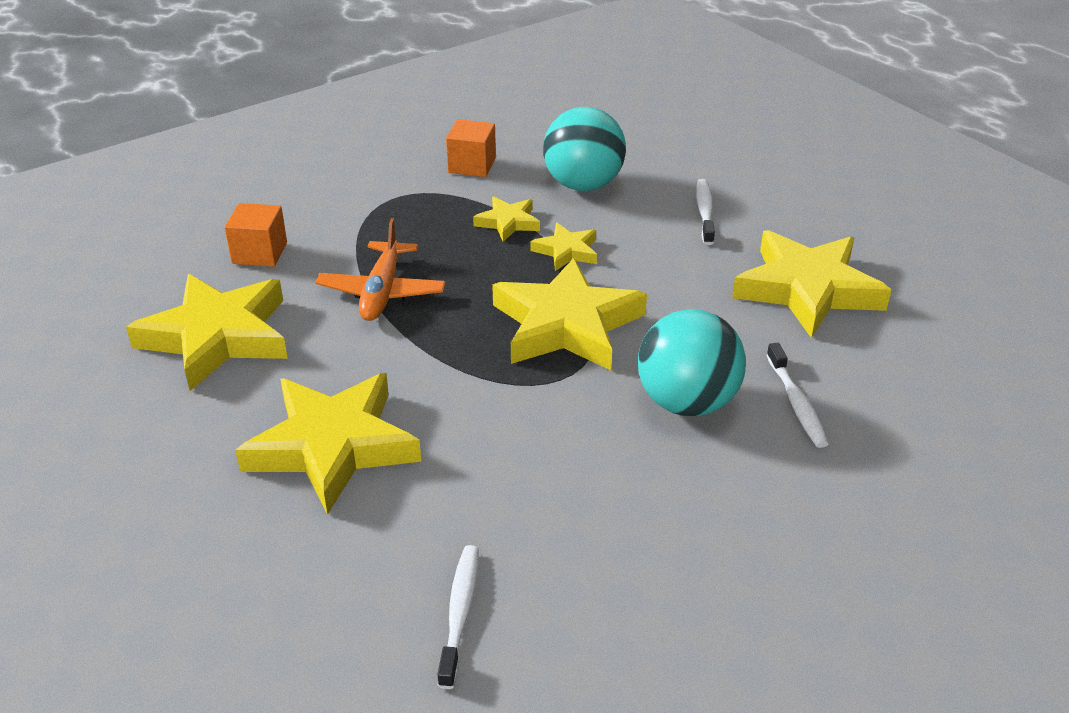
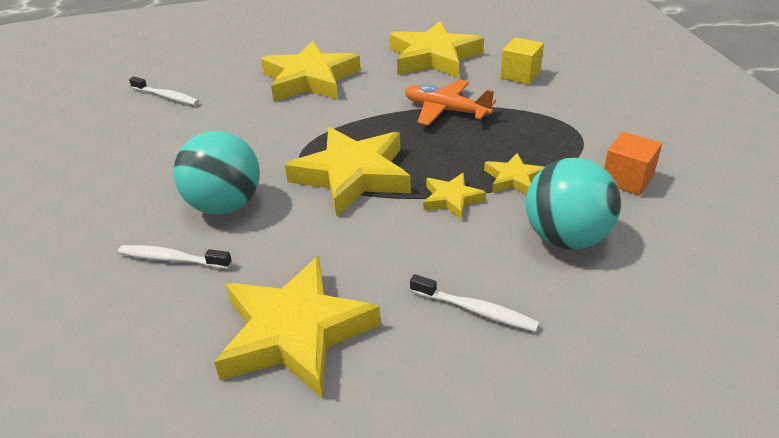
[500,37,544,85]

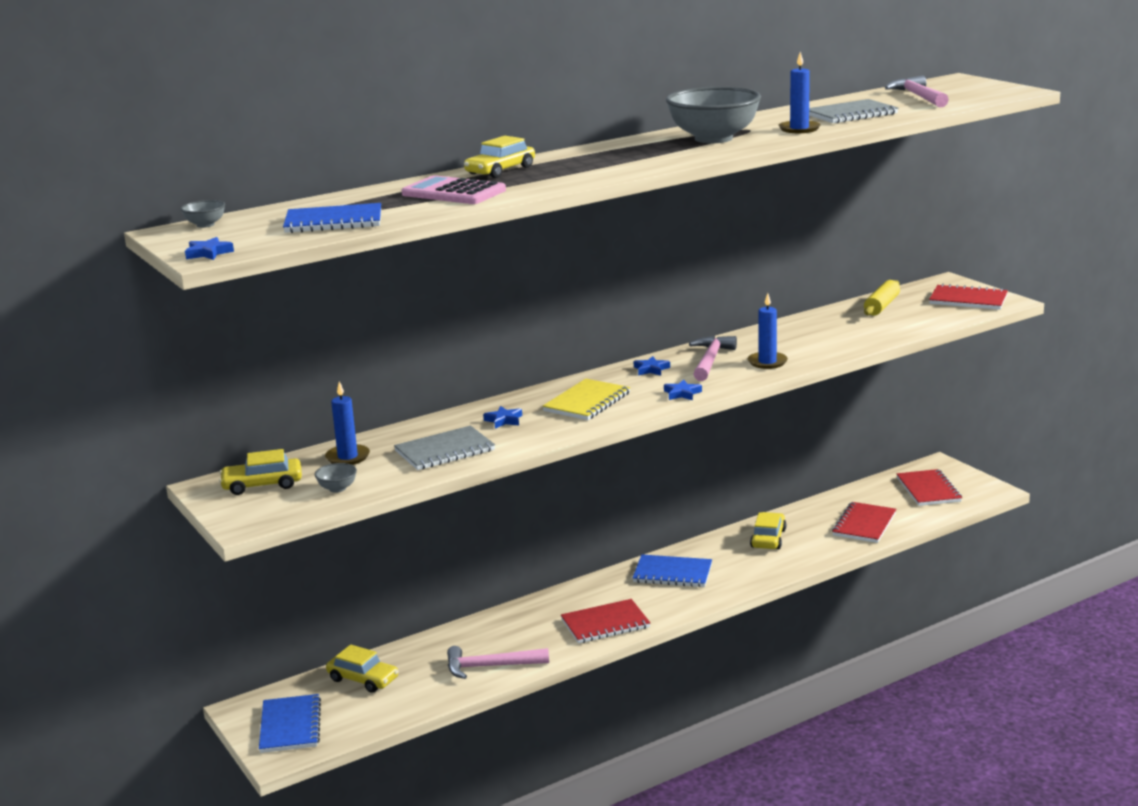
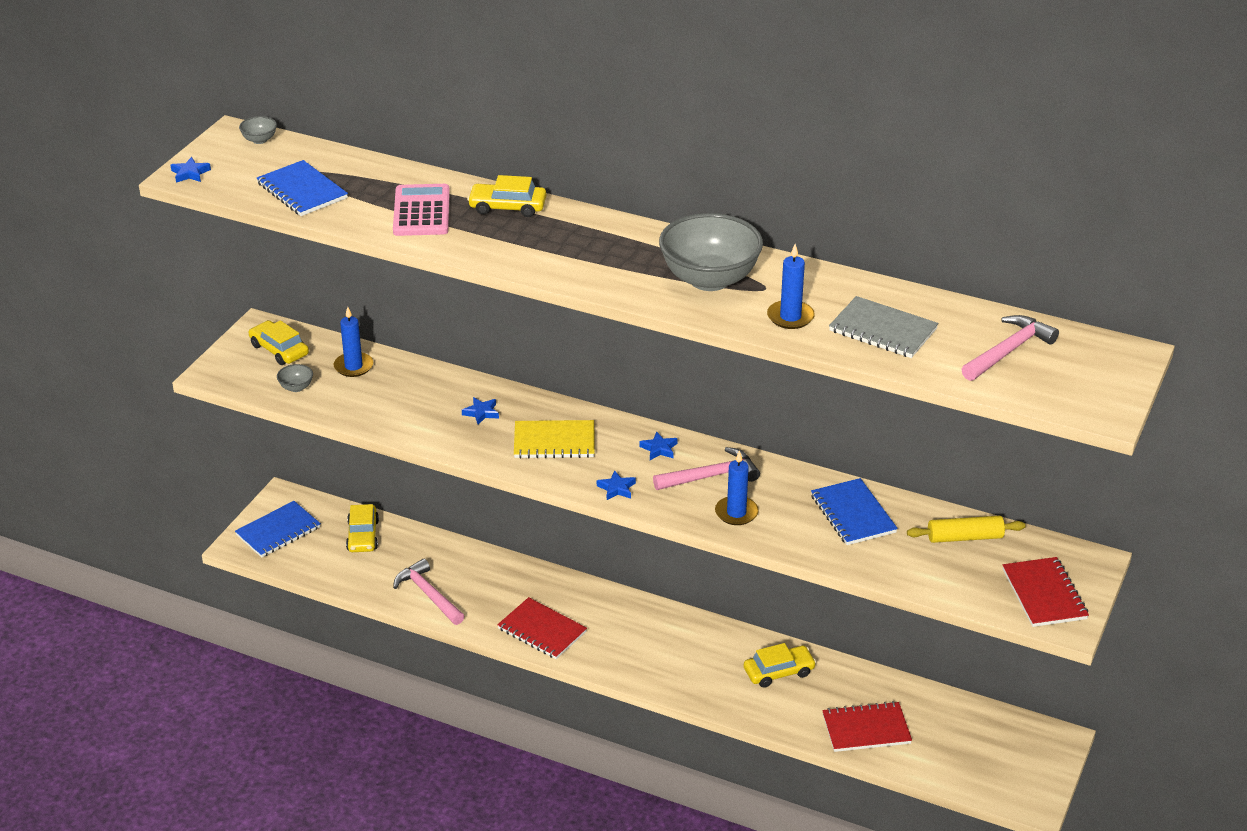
[394,426,495,470] (first image)
[897,469,962,506] (first image)
[811,478,898,545]

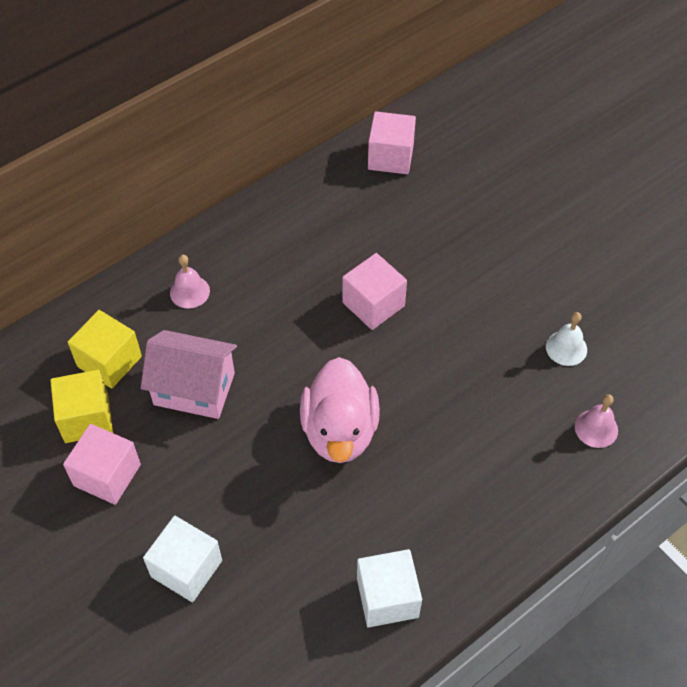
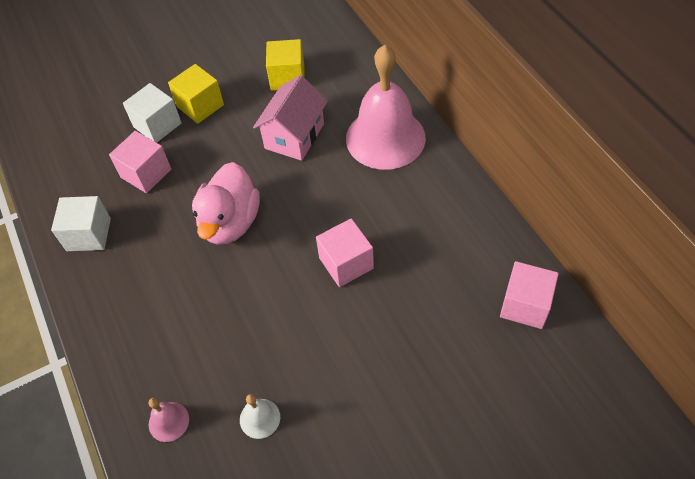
[346,45,426,170]
[168,64,224,124]
[192,162,260,245]
[109,131,171,193]

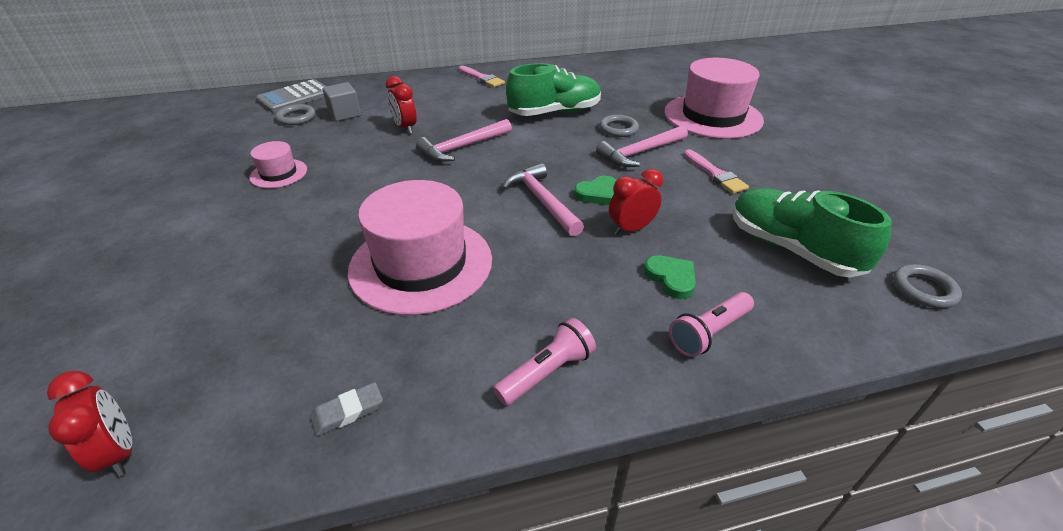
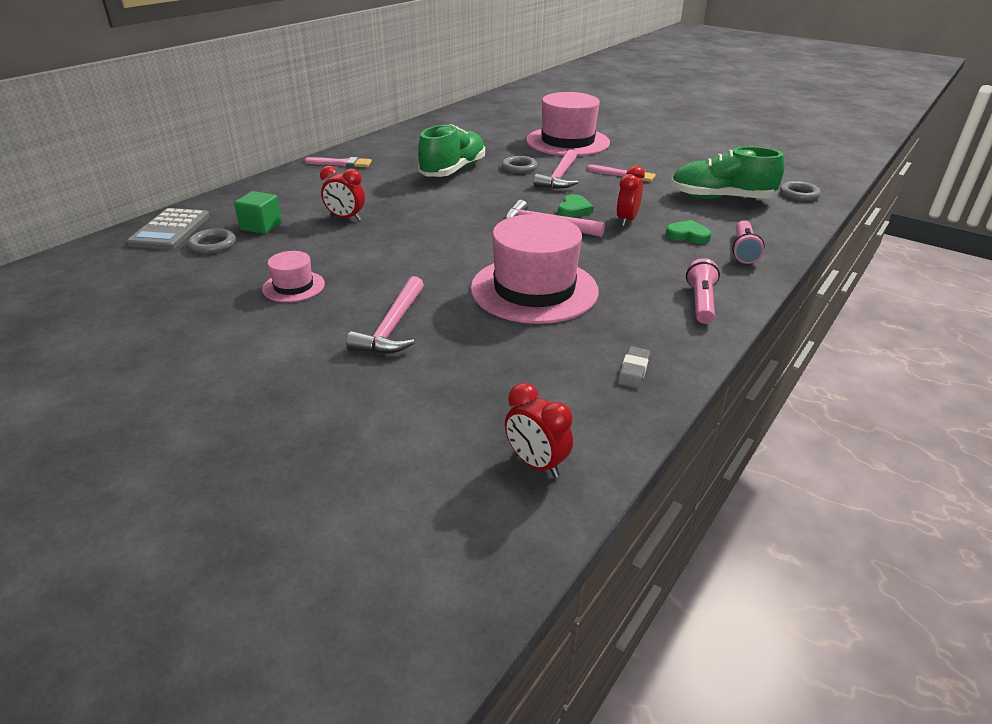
[234,191,282,234]
[346,276,424,354]
[505,383,573,477]

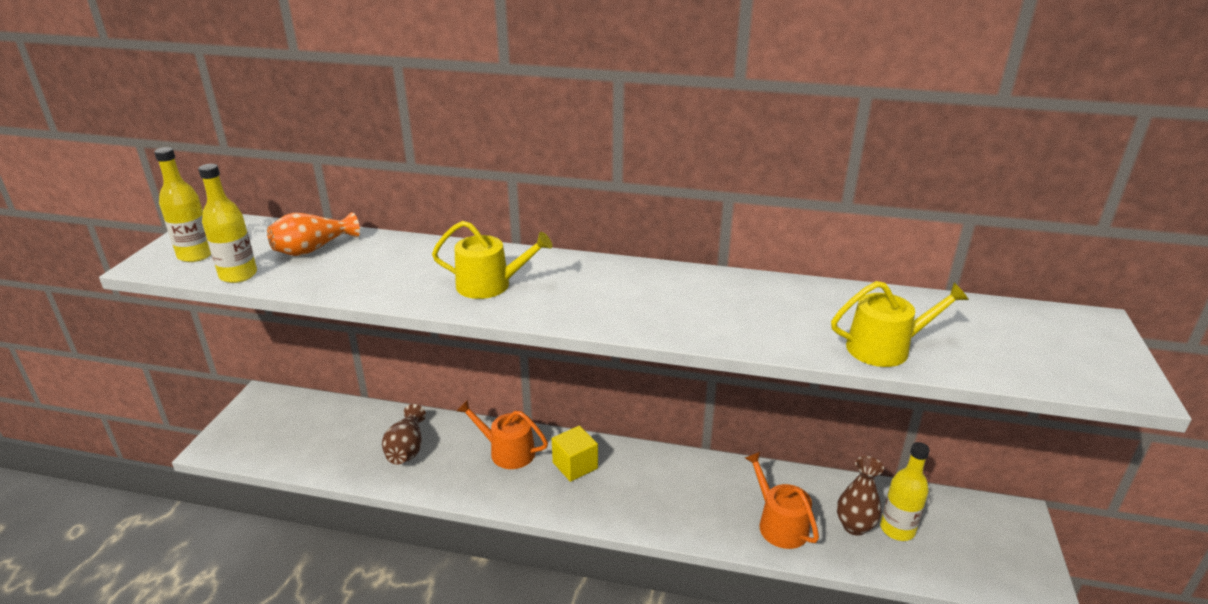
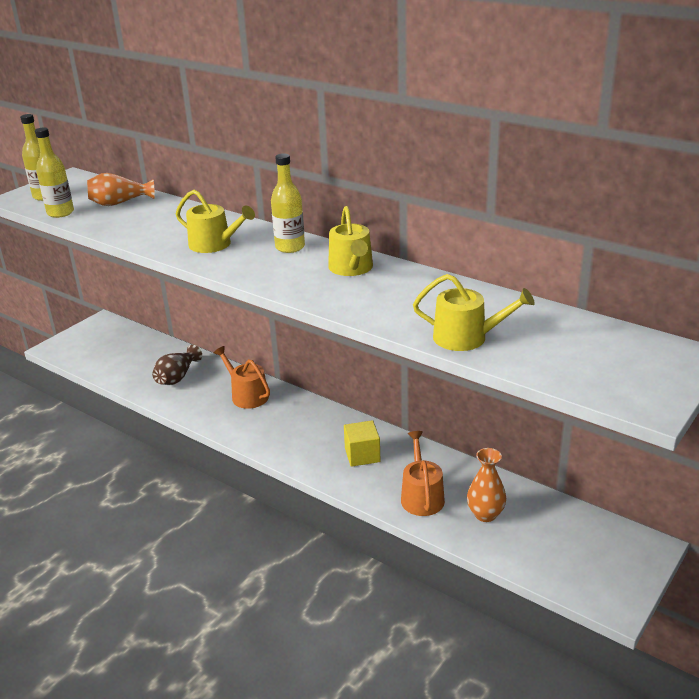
[344,420,381,467]
[271,153,305,253]
[467,448,506,522]
[328,206,373,276]

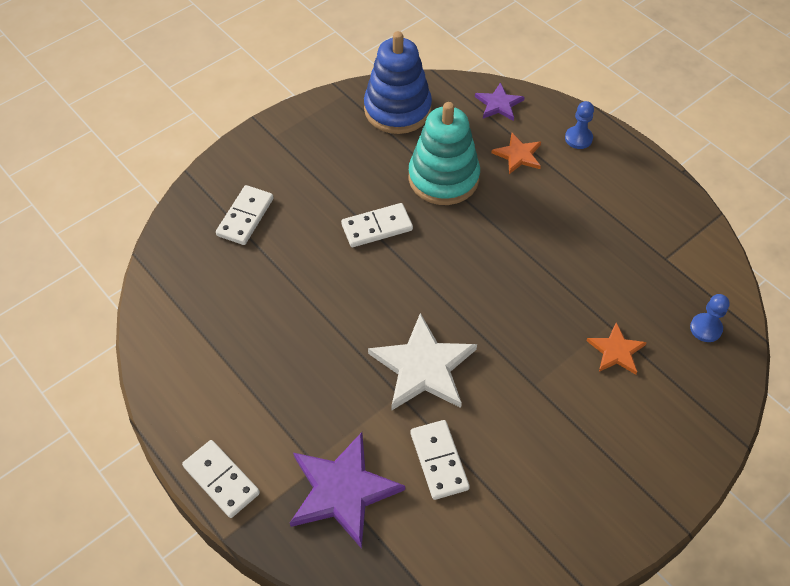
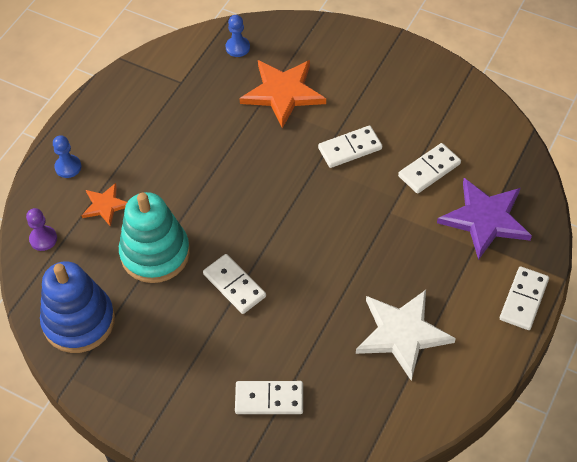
[26,208,57,251]
[356,290,456,381]
[239,60,326,128]
[318,125,382,168]

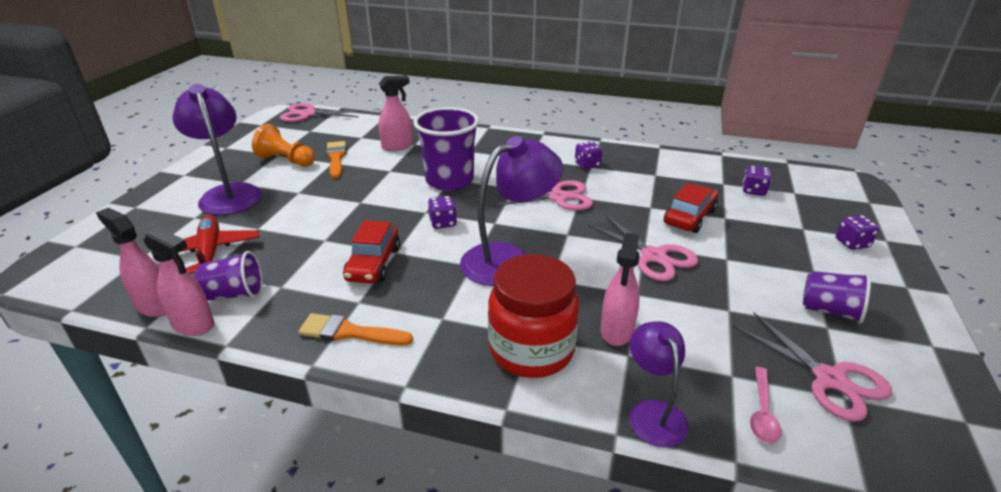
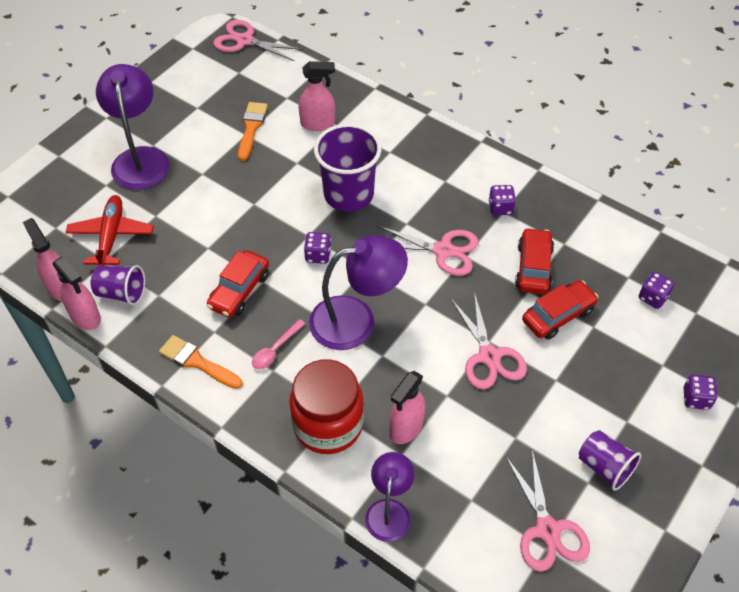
[252,124,315,167] (first image)
[252,319,305,369]
[515,228,554,294]

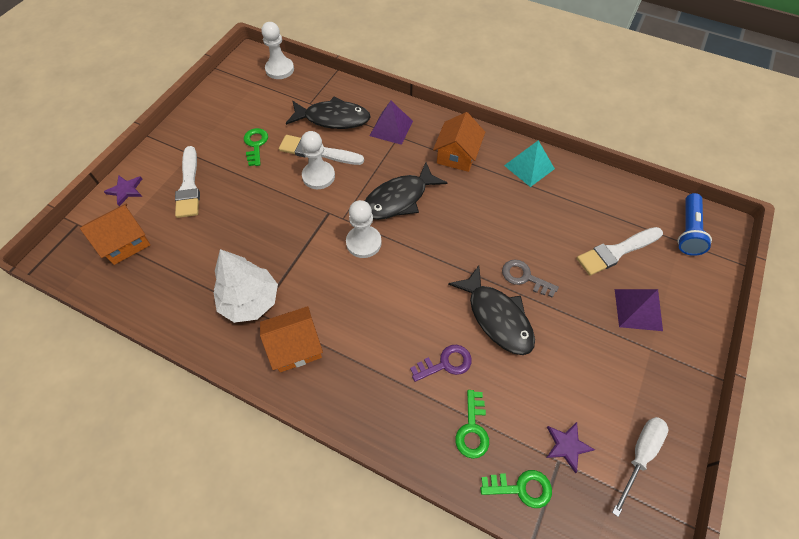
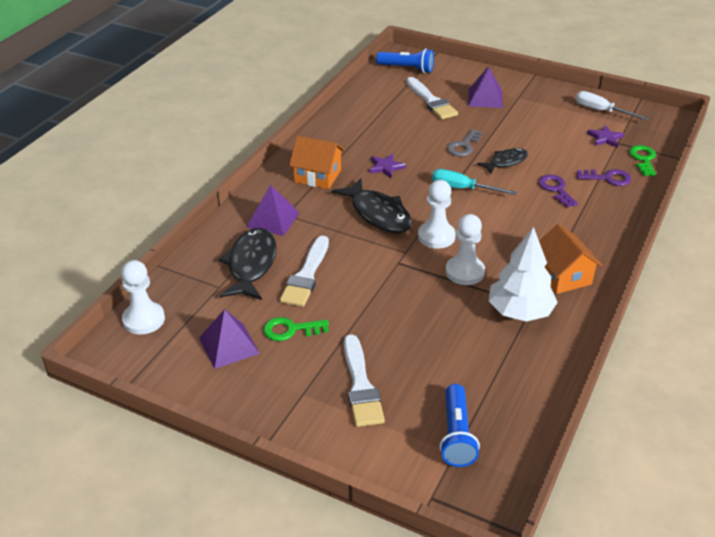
[445,214,485,285]
[504,140,555,187] (first image)
[344,335,385,427]
[369,154,406,178]
[439,384,480,467]
[477,148,528,174]
[576,169,631,186]
[432,169,517,195]
[199,309,260,369]

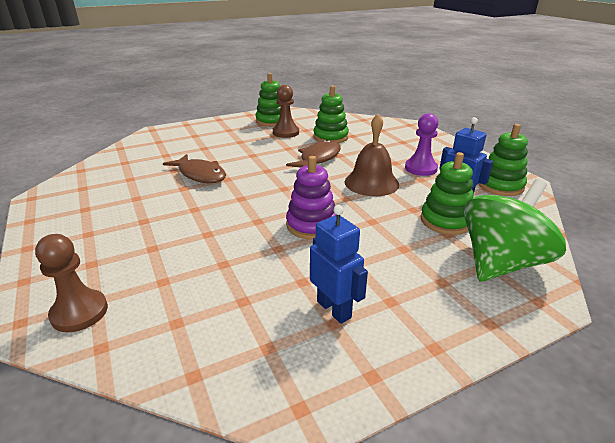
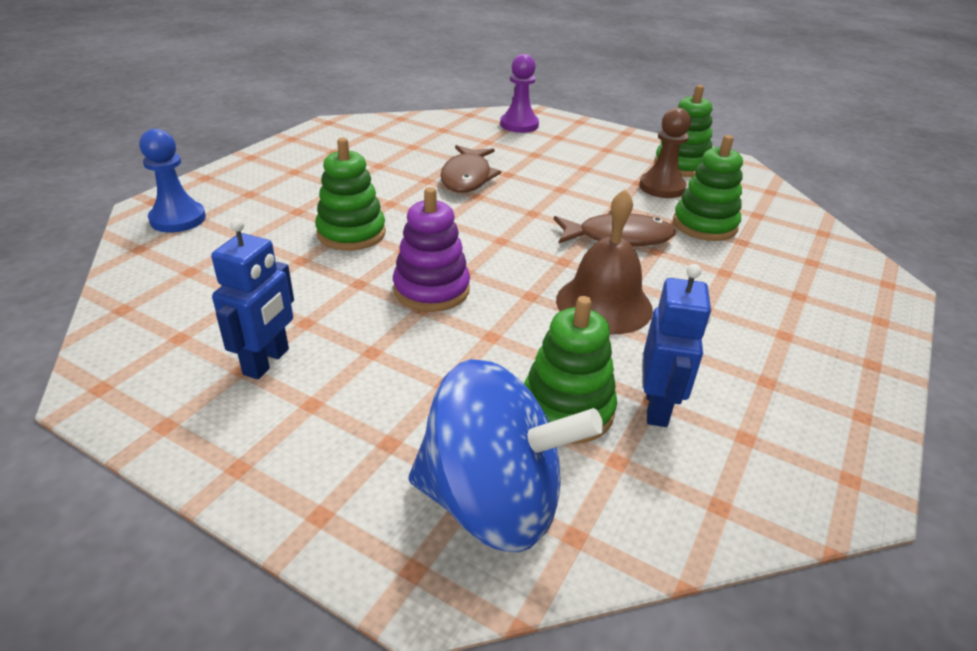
[500,54,539,133]
[315,138,386,251]
[409,359,604,553]
[139,129,206,232]

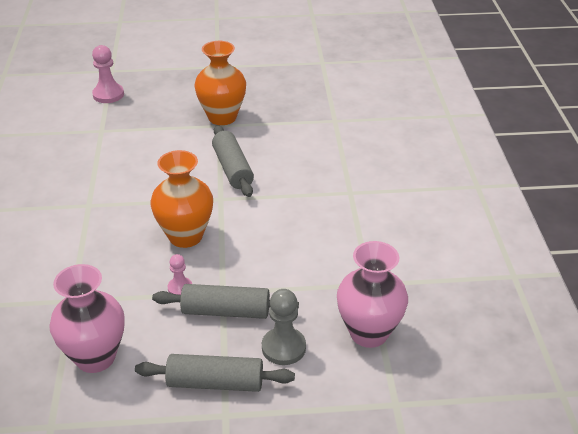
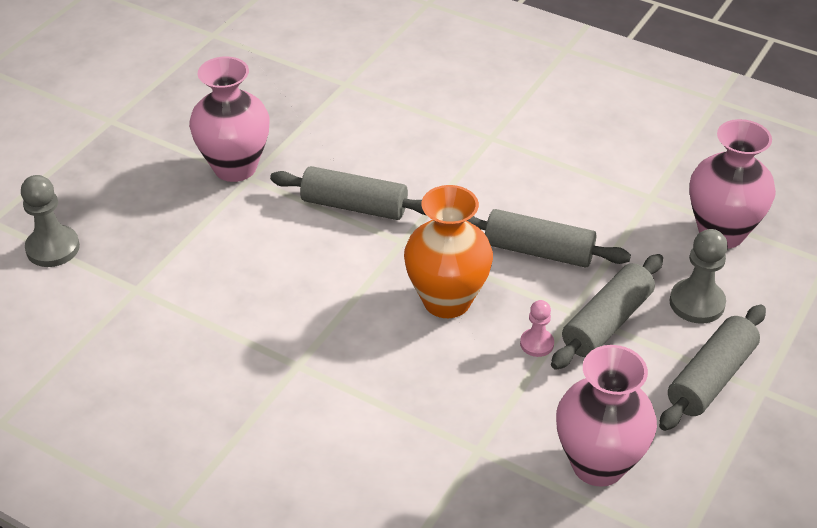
[189,56,270,182]
[21,175,80,267]
[467,209,631,268]

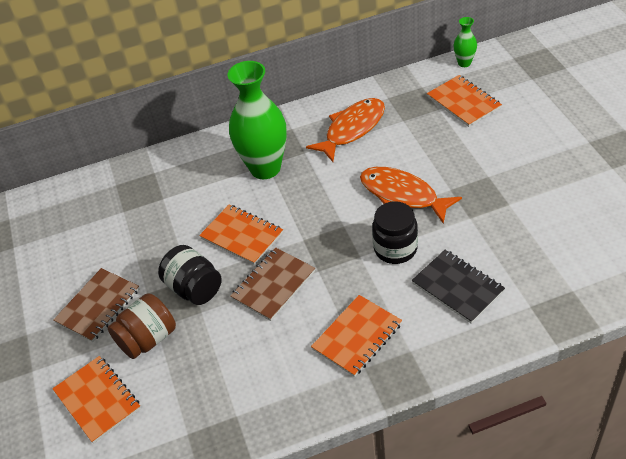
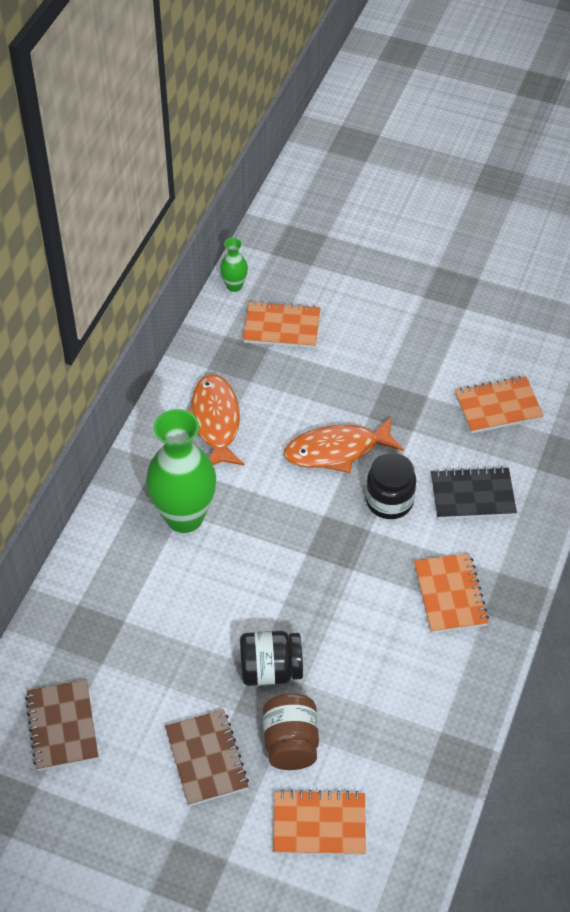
[455,376,544,433]
[25,679,99,771]

